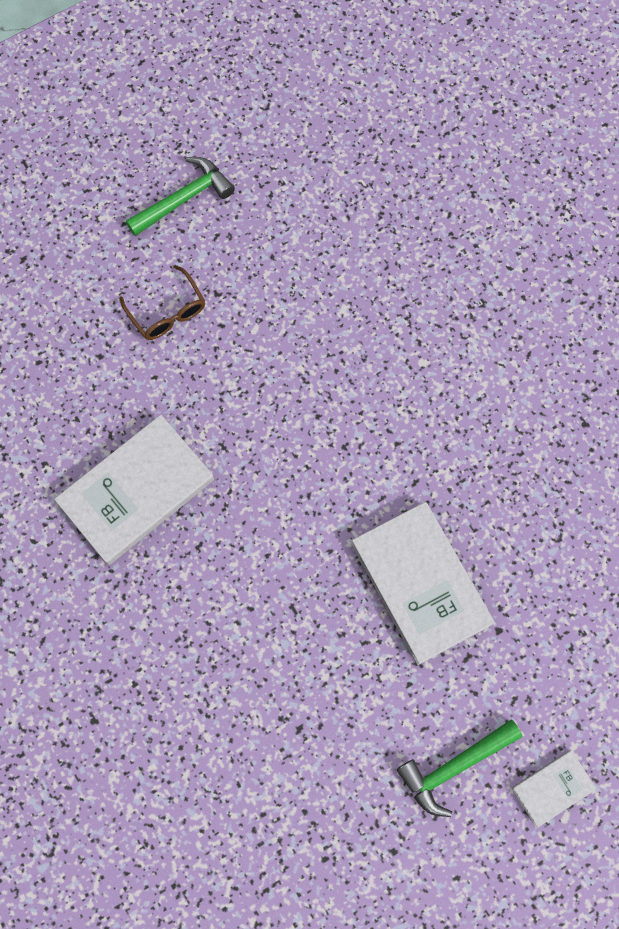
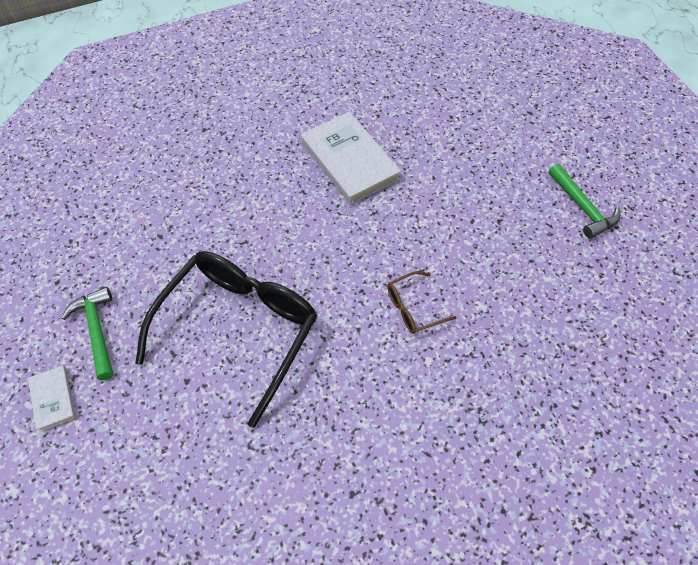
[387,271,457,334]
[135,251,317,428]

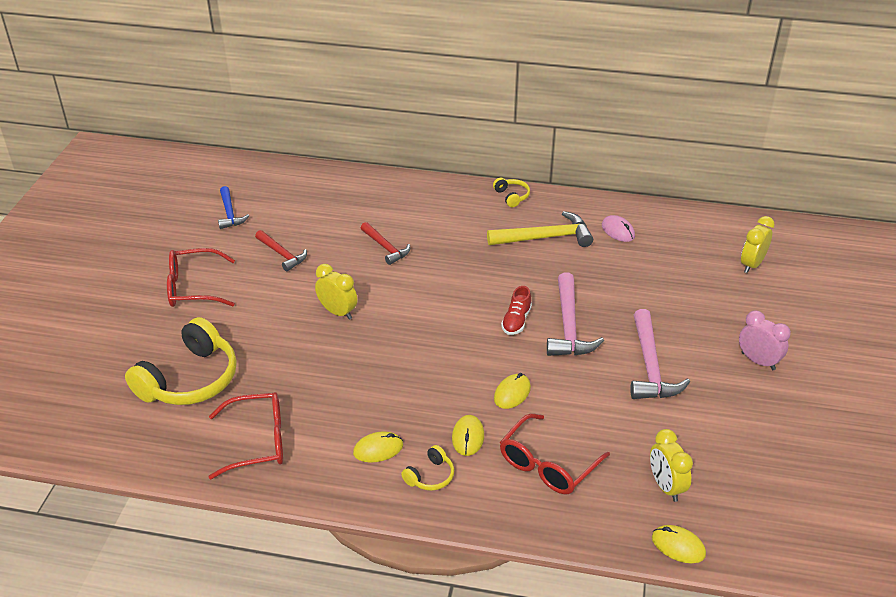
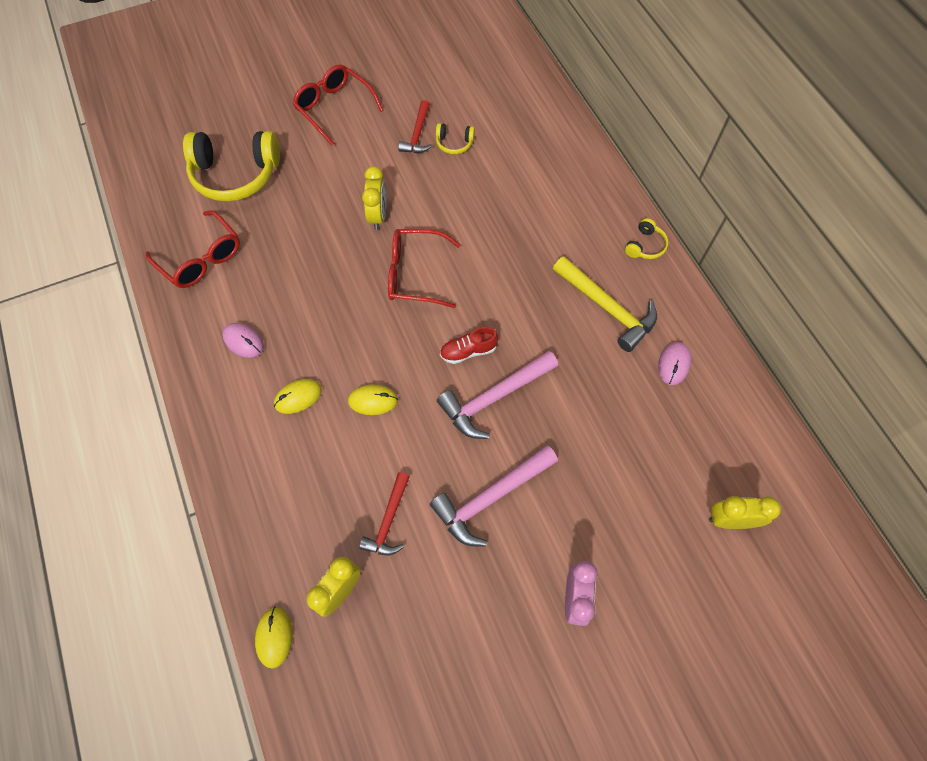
[218,186,249,229] (first image)
[359,472,410,555]
[388,229,461,308]
[222,323,264,358]
[436,123,475,154]

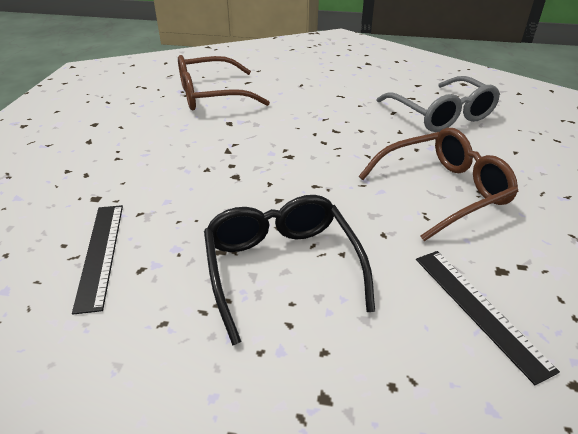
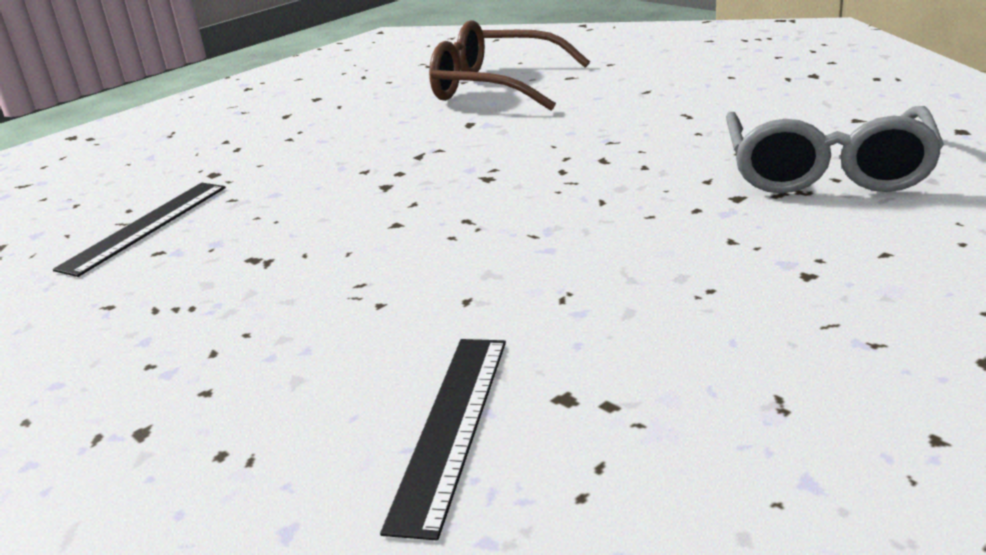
[359,128,519,241] (first image)
[204,195,375,346] (first image)

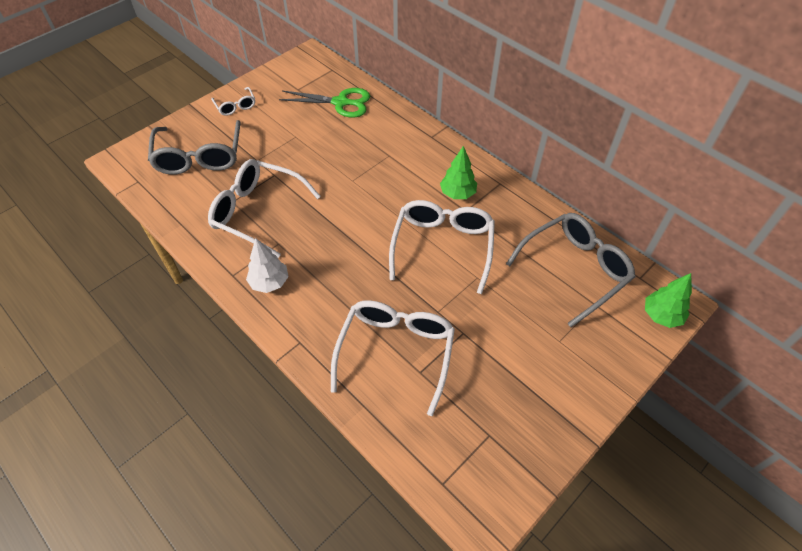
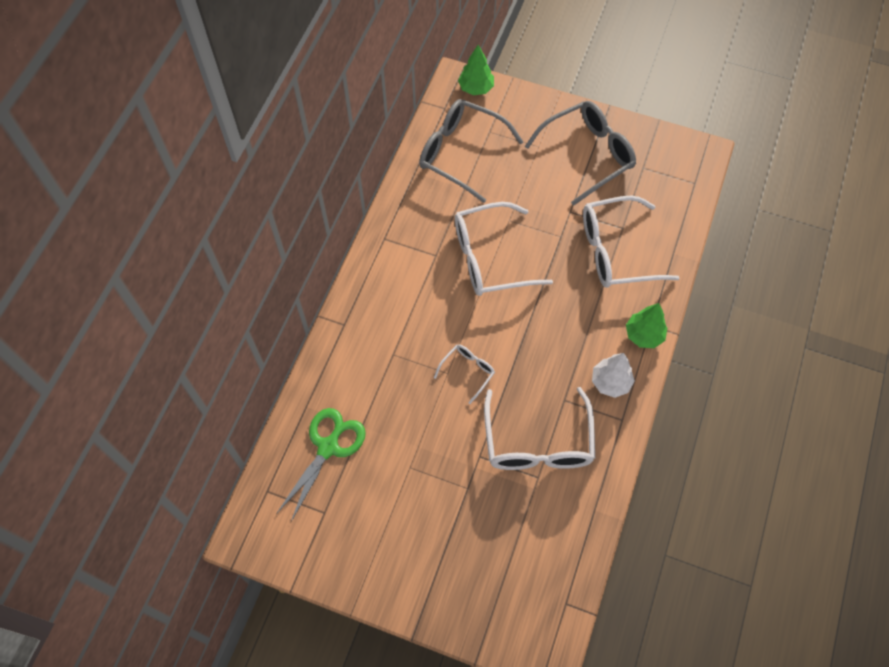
[434,345,495,404]
[276,408,366,522]
[525,101,636,206]
[626,303,667,348]

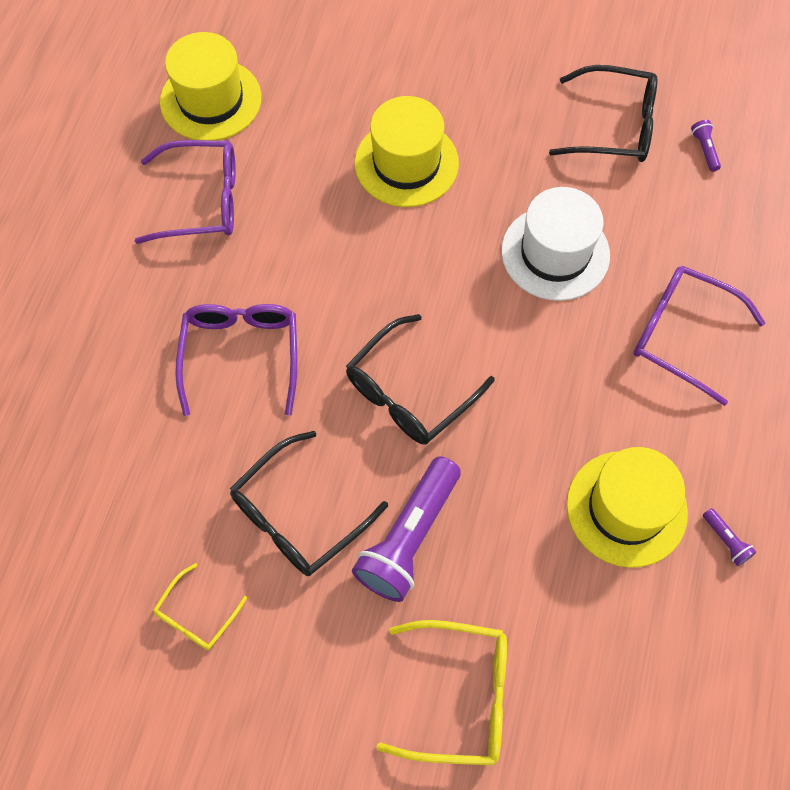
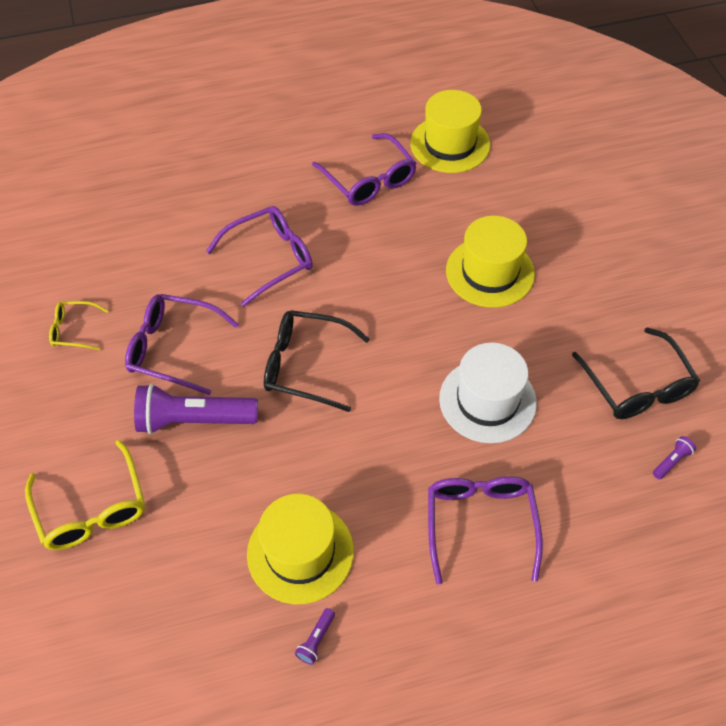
[125,294,239,395]

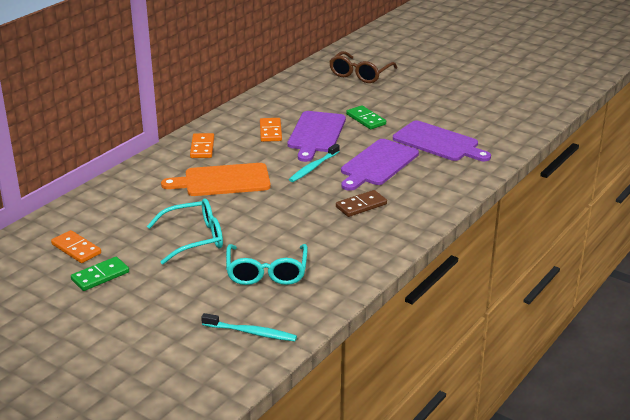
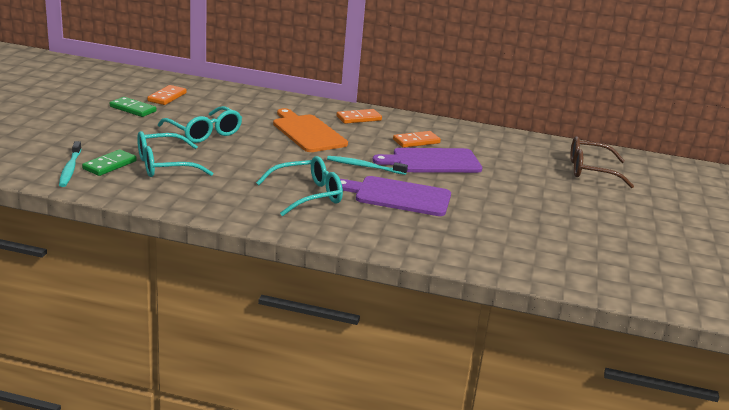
[82,149,137,176]
[393,121,491,161] (first image)
[256,156,343,216]

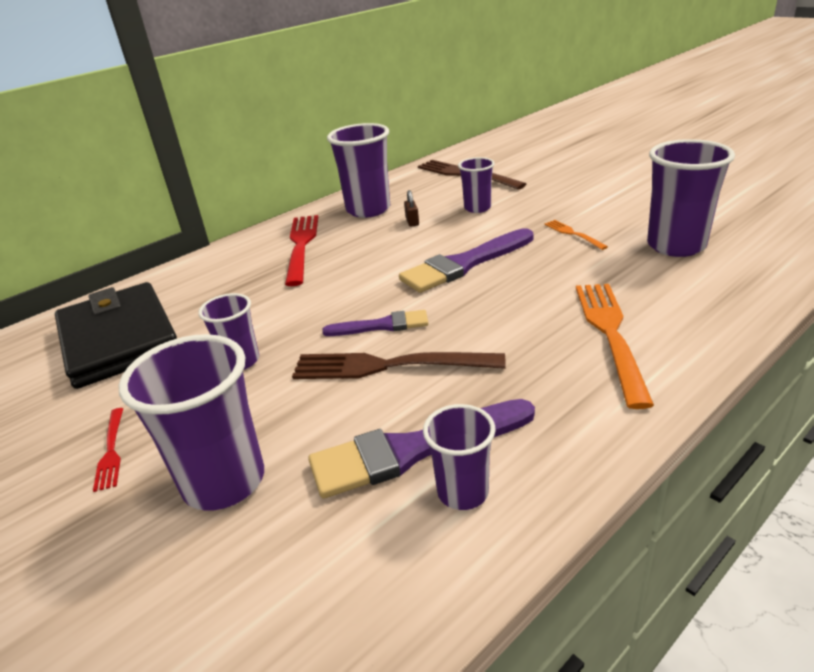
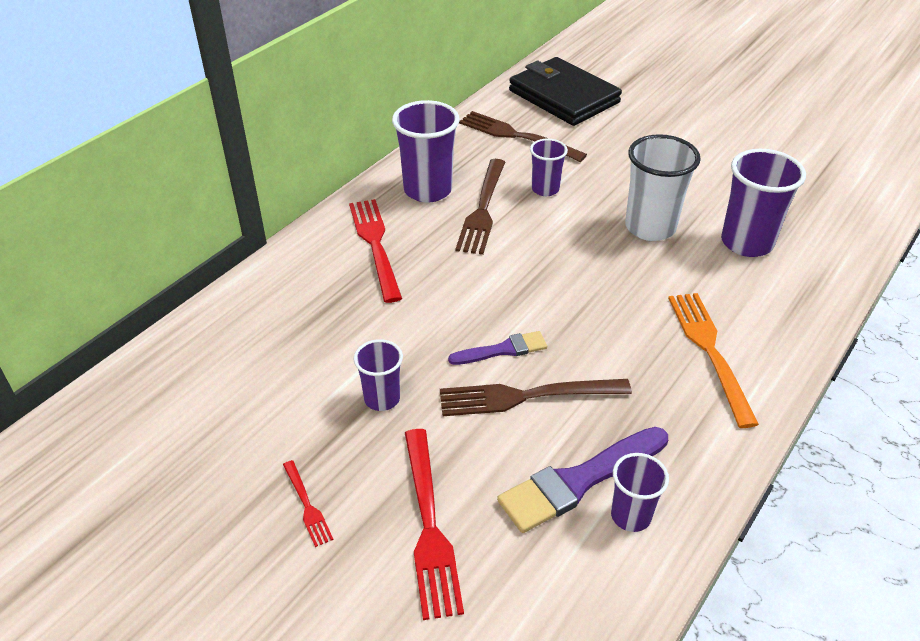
[456,159,505,255]
[625,134,701,241]
[399,228,533,293] (first image)
[509,57,622,126]
[405,429,464,620]

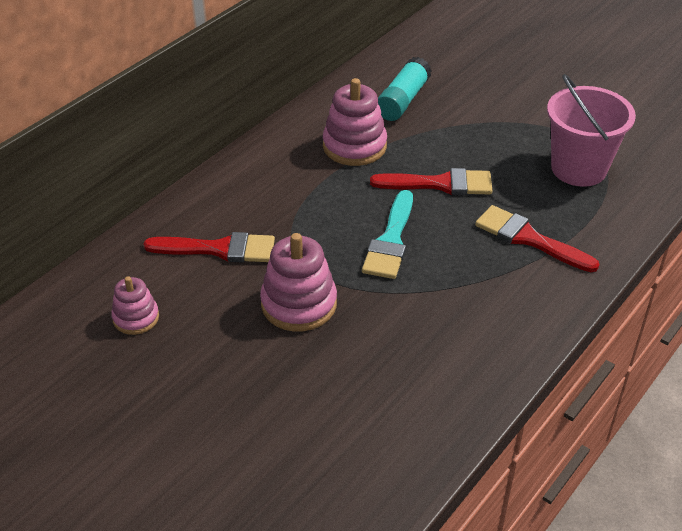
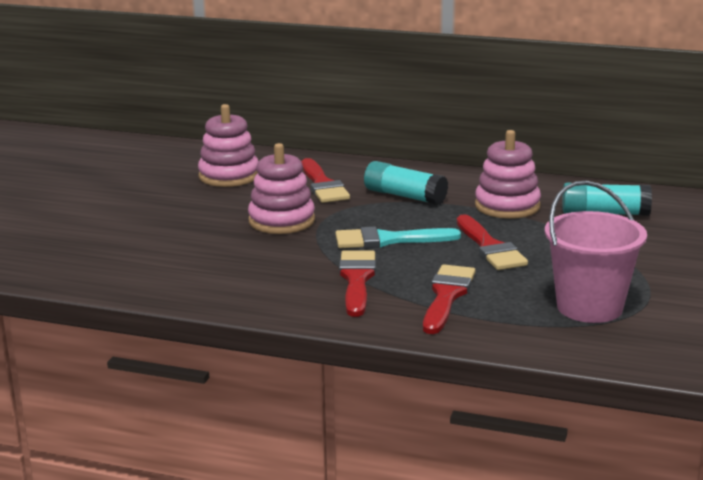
[198,104,259,187]
[364,161,448,205]
[339,250,376,317]

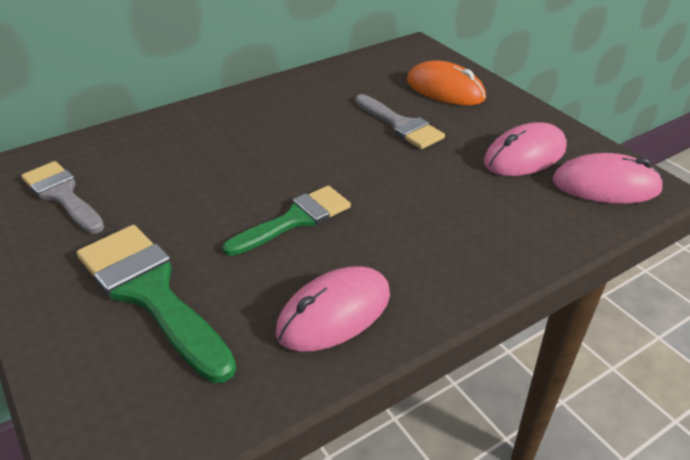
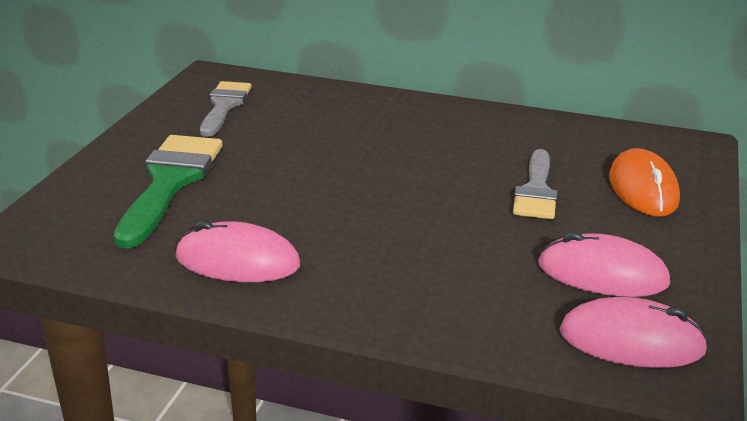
[560,297,709,368]
[223,186,351,256] (first image)

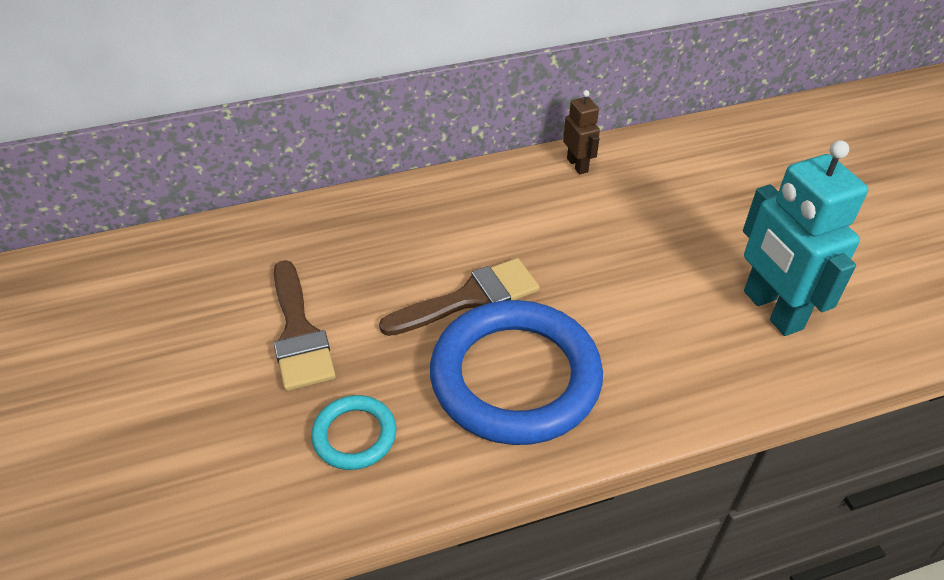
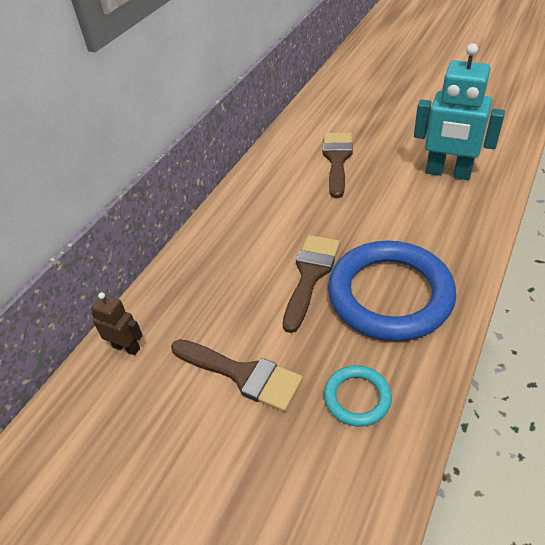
[91,292,143,355]
[323,132,353,198]

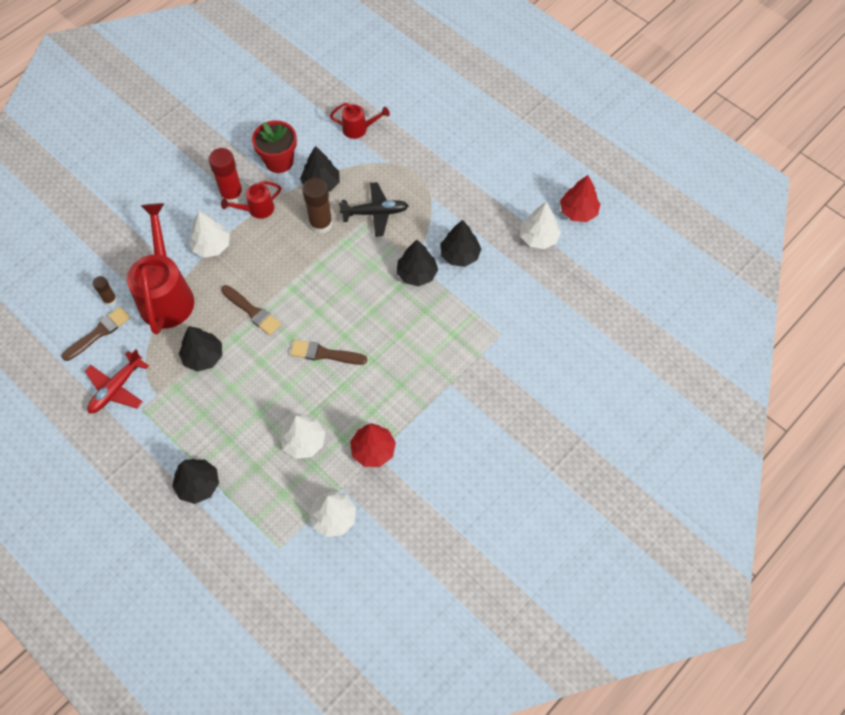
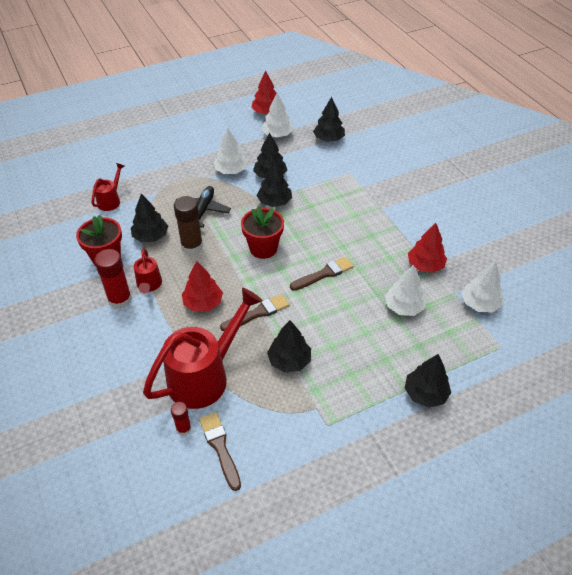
[143,288,263,409]
[214,128,248,174]
[171,402,191,435]
[290,256,354,291]
[85,349,149,413] (first image)
[313,97,345,142]
[241,206,284,259]
[182,261,223,312]

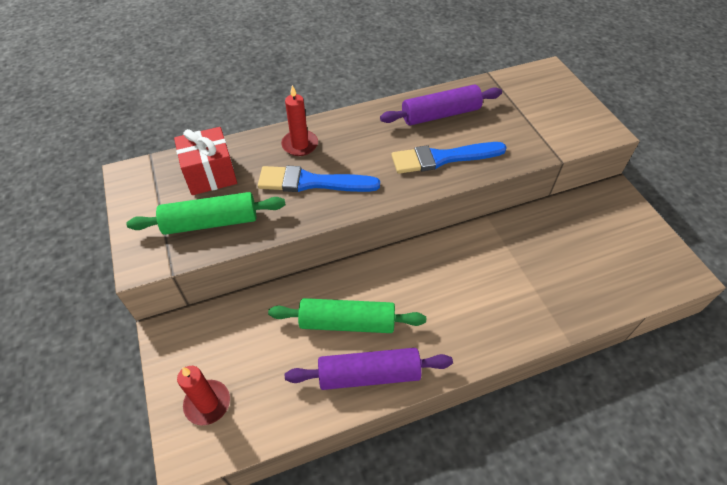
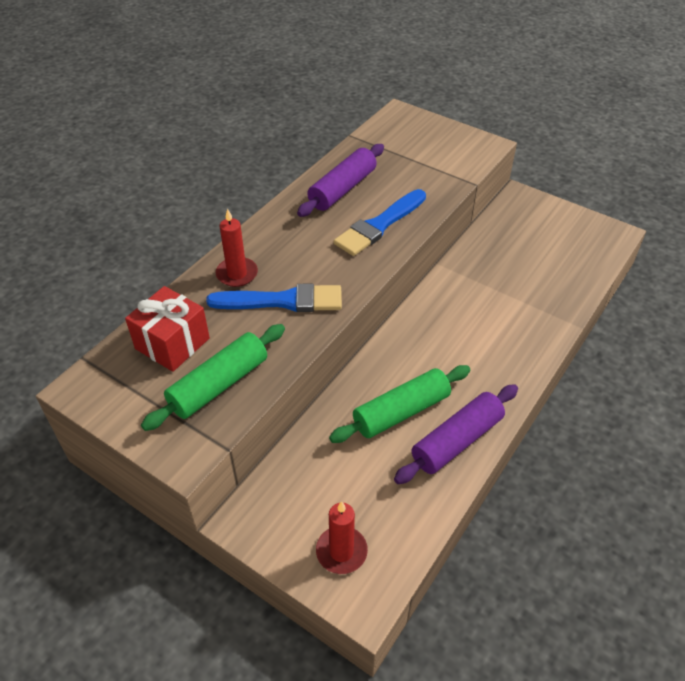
[206,283,342,312]

